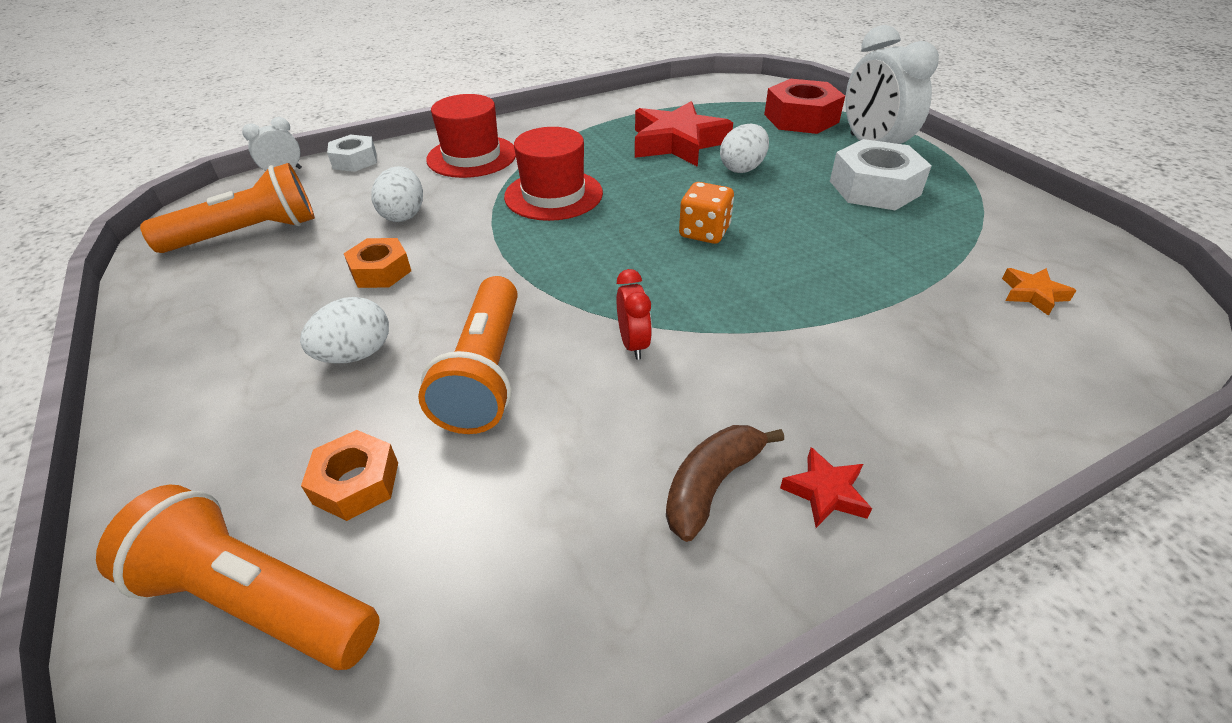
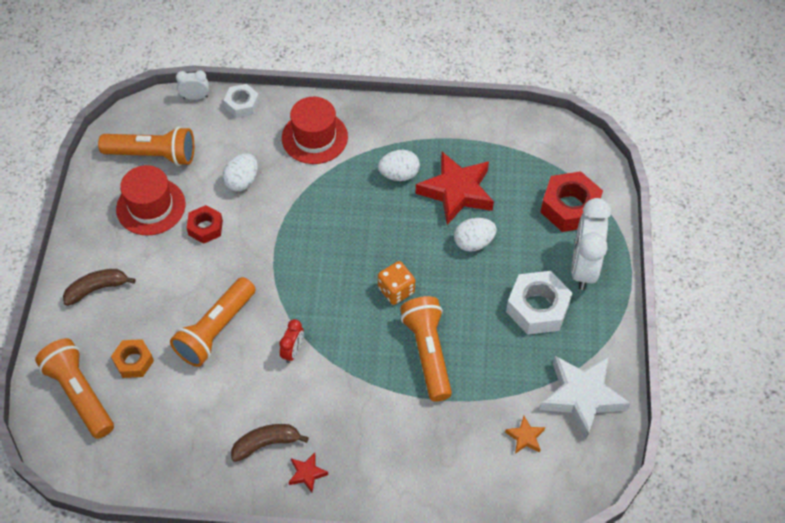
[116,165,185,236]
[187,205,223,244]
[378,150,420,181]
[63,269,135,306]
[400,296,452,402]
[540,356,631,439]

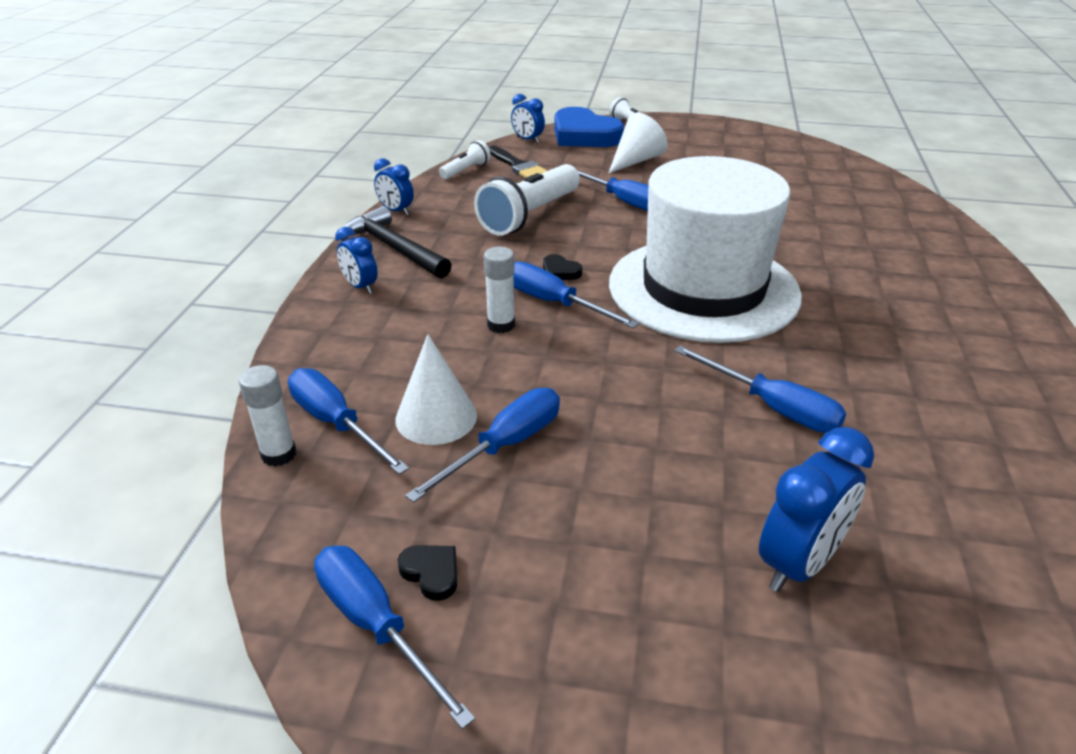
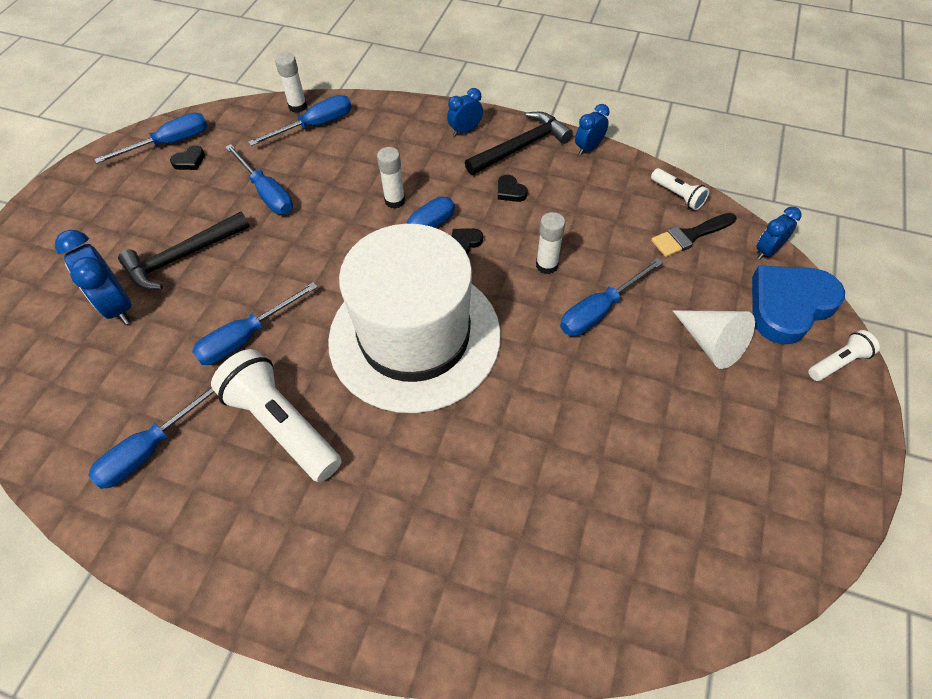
[211,349,341,482]
[395,334,477,445] (first image)
[498,175,528,202]
[118,211,250,290]
[536,212,565,274]
[88,387,214,489]

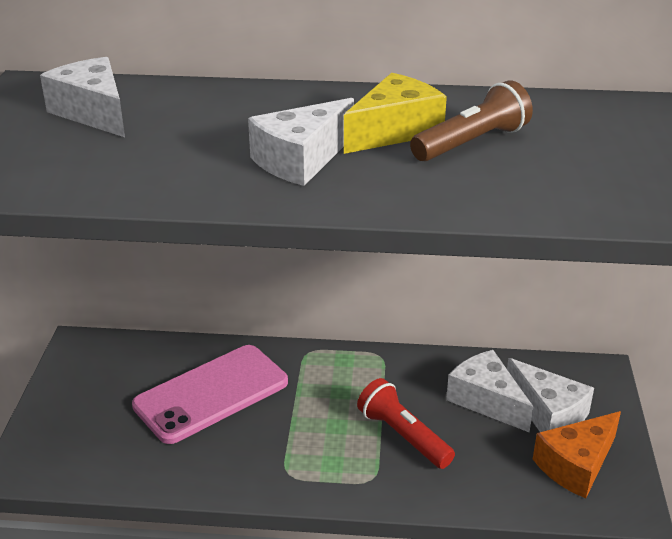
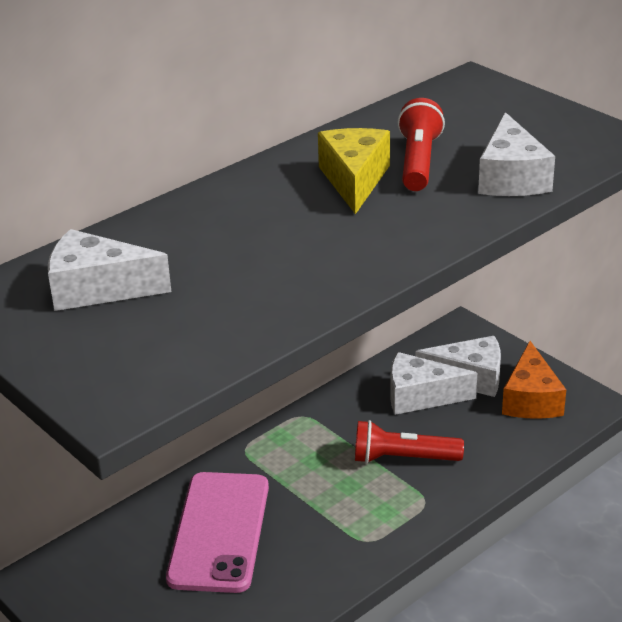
[397,98,445,191]
[478,112,555,196]

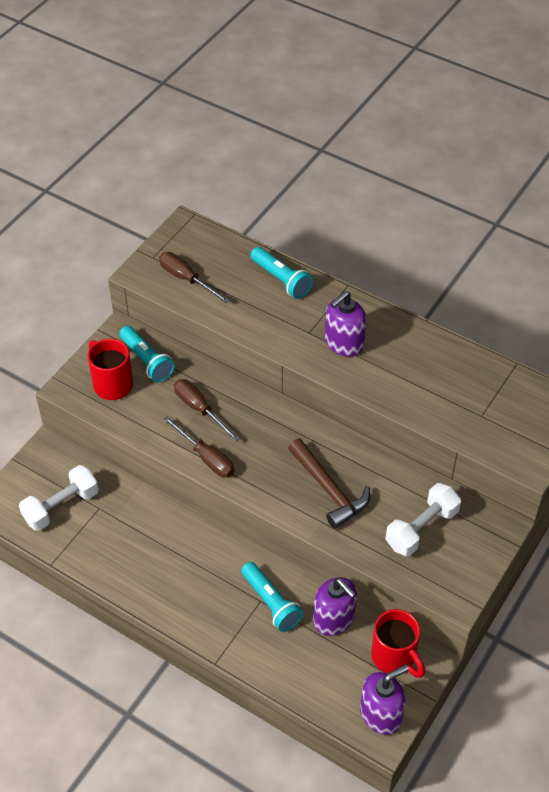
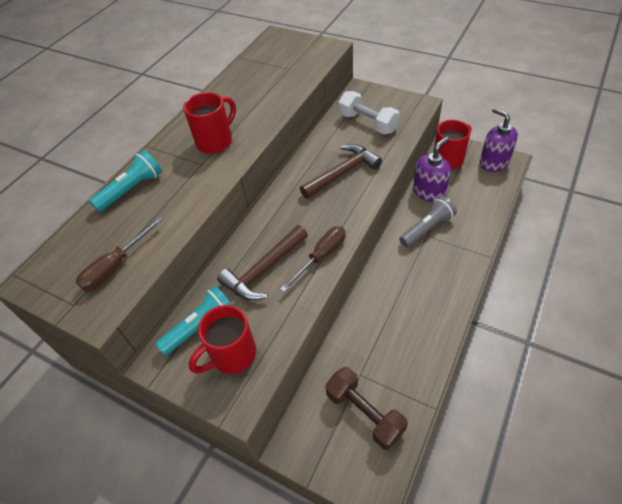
[183,92,236,154]
[217,225,308,301]
[325,367,408,450]
[399,196,457,247]

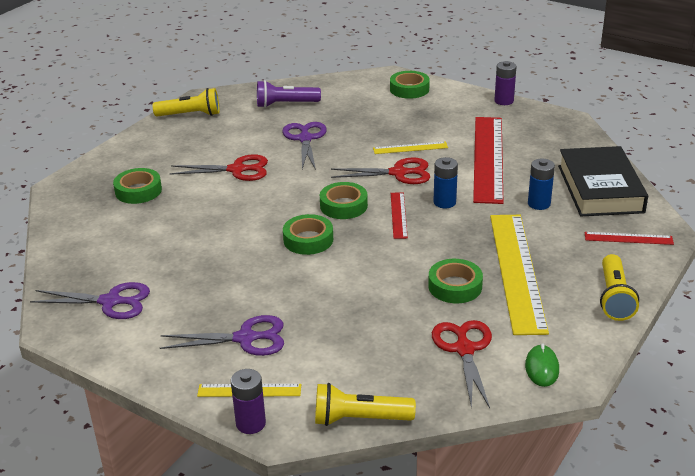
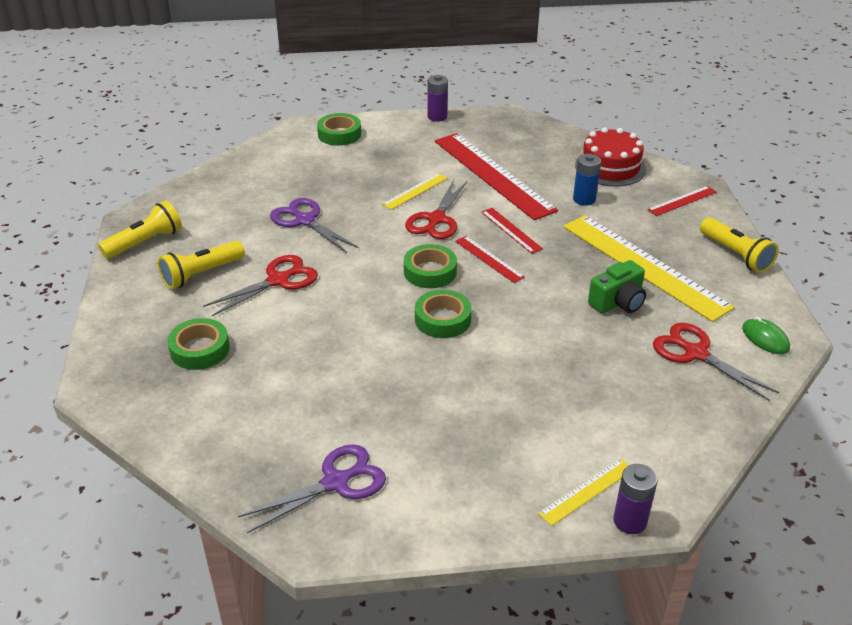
[257,80,321,108] (first image)
[575,127,646,187]
[481,208,543,254]
[405,180,467,239]
[588,260,646,313]
[160,315,284,356] (first image)
[158,241,245,289]

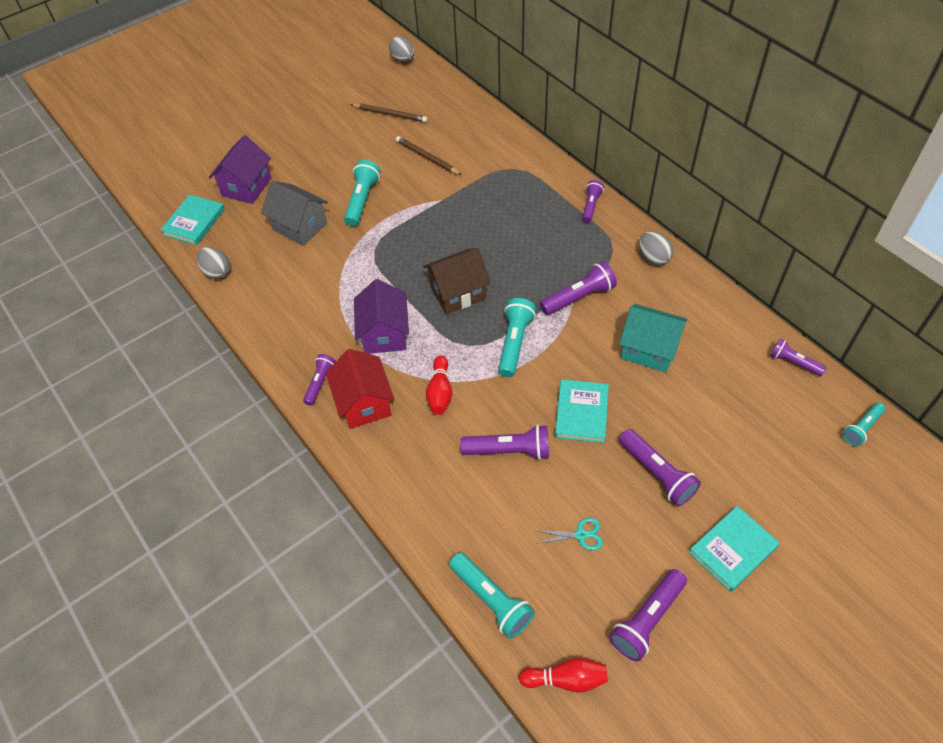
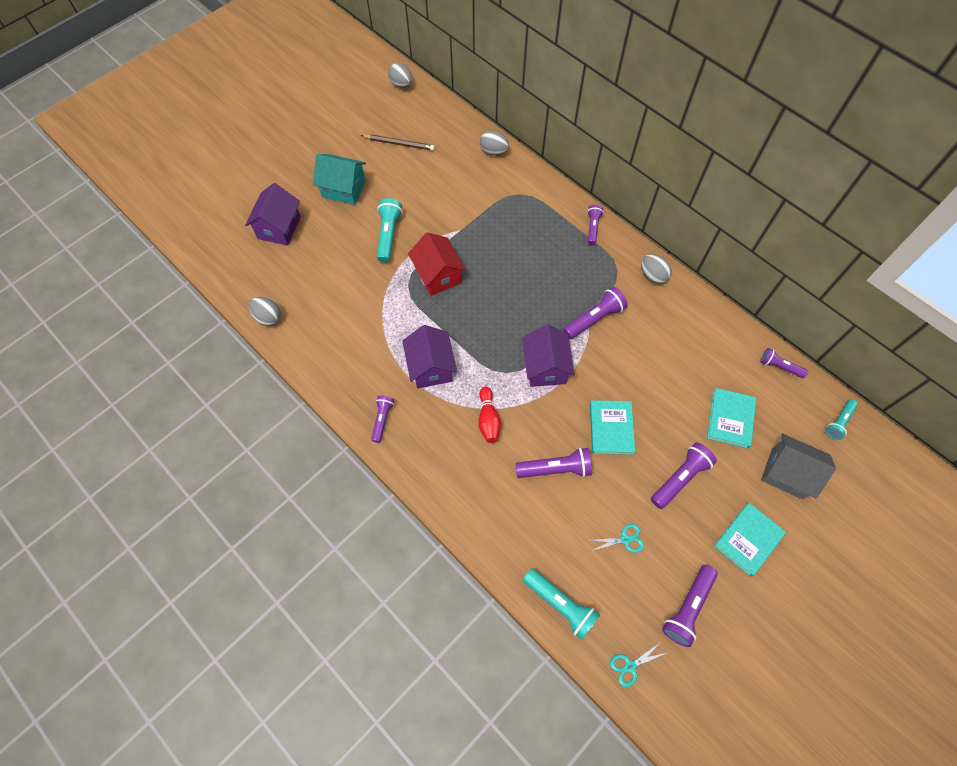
[396,136,462,175] (first image)
[761,433,836,499]
[707,388,756,449]
[423,248,491,314] (first image)
[522,325,575,387]
[313,154,366,205]
[408,232,466,296]
[651,443,717,509]
[610,641,666,687]
[480,130,509,155]

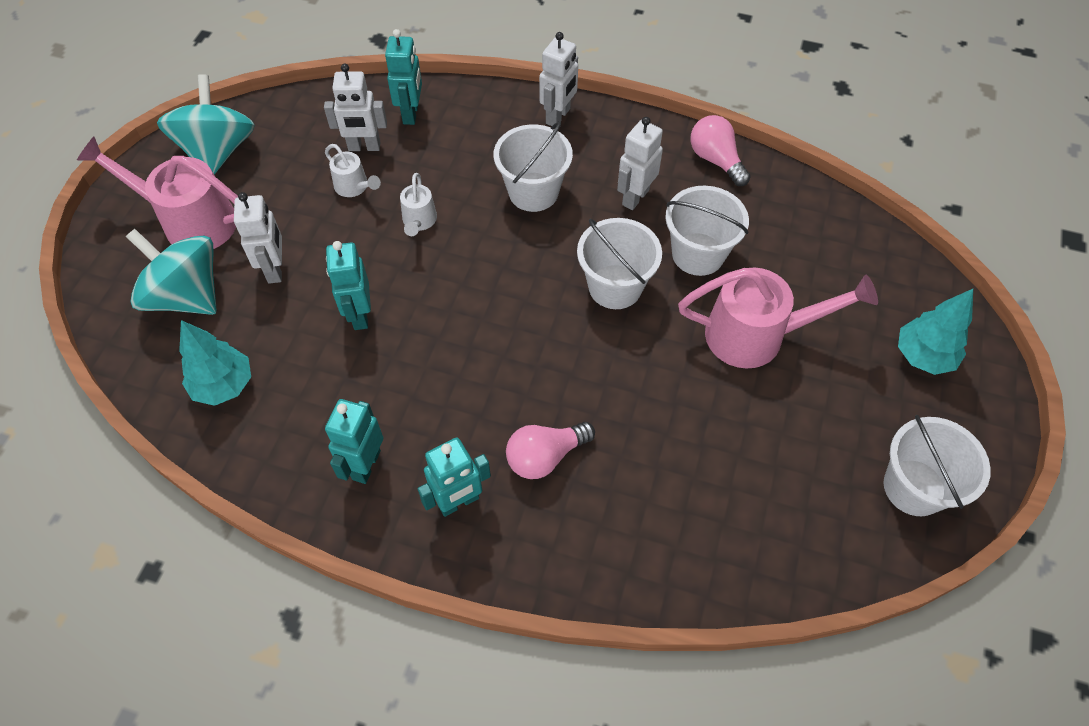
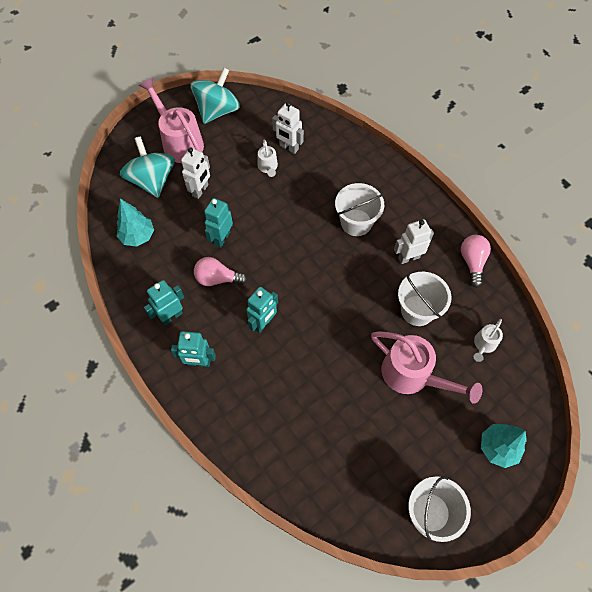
[246,287,278,333]
[539,32,578,126] (first image)
[474,319,503,362]
[577,218,662,309] (first image)
[194,257,248,286]

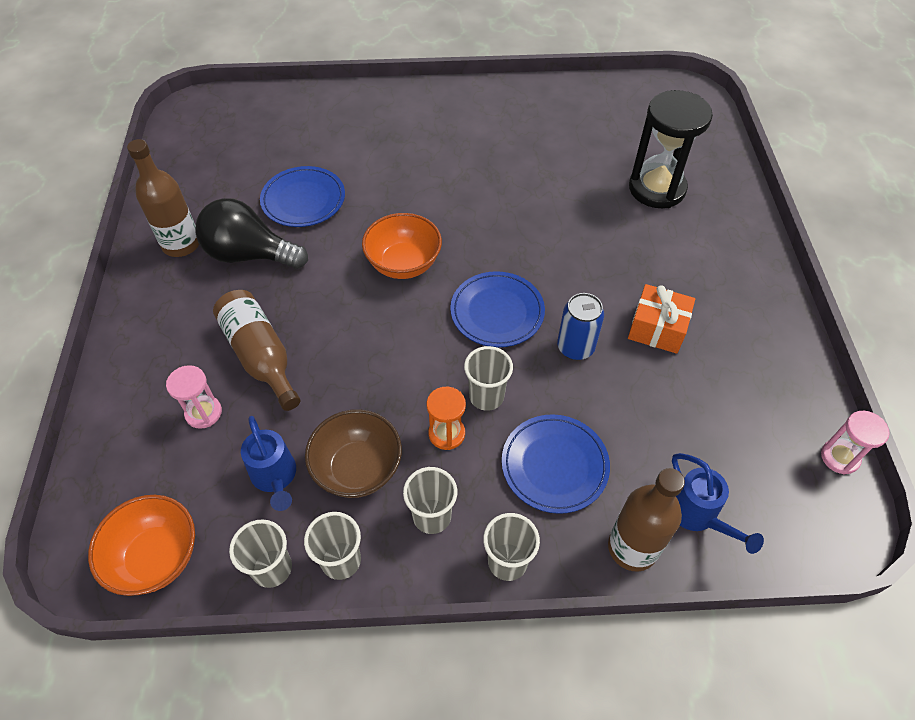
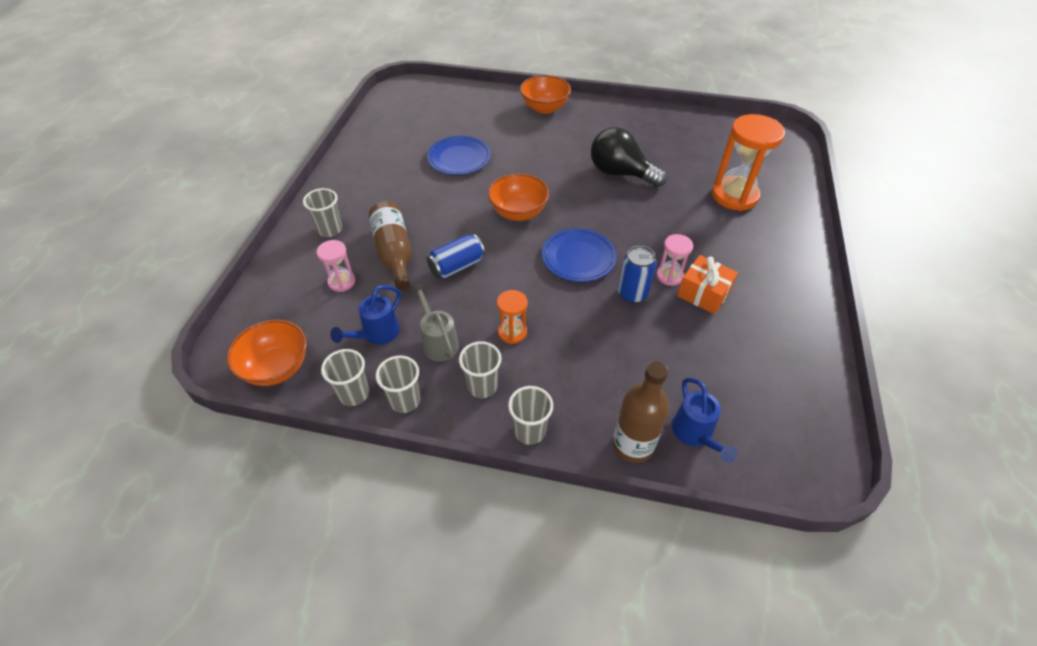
[712,114,785,211]
[127,139,199,257] (first image)
[591,127,667,187]
[303,188,342,237]
[410,282,459,362]
[656,234,693,286]
[502,414,610,514] (first image)
[330,285,401,345]
[520,75,571,114]
[427,234,485,279]

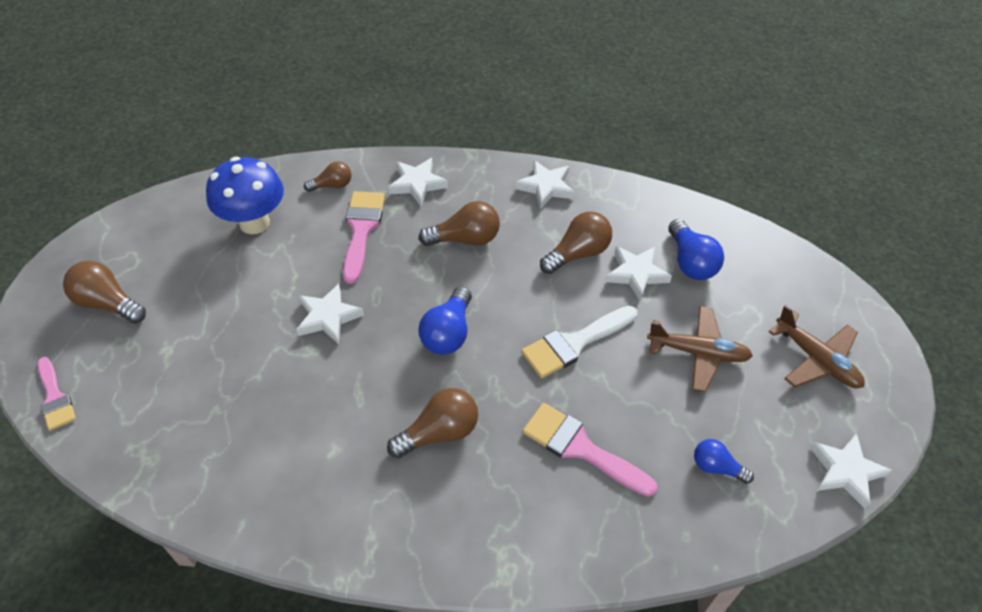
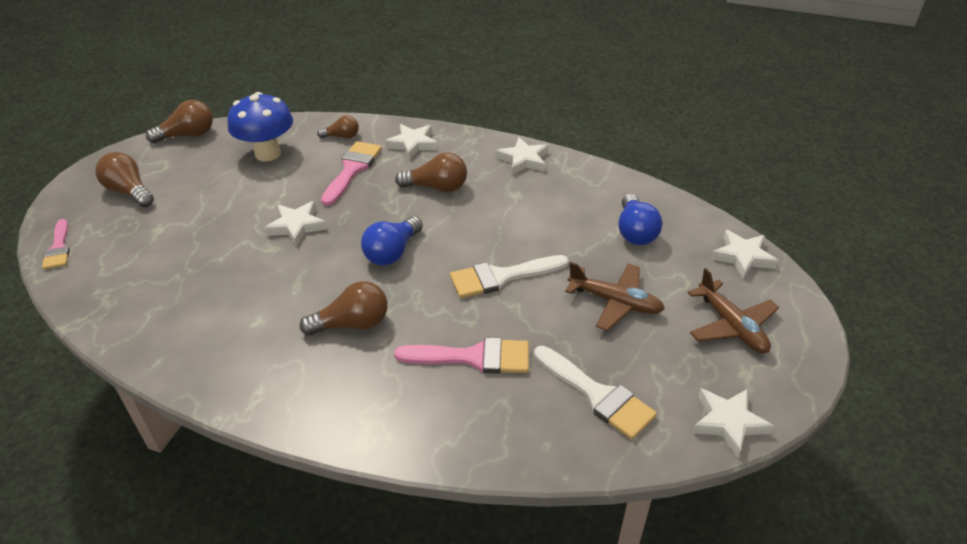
[146,100,213,143]
[711,230,778,279]
[394,337,529,374]
[534,346,657,440]

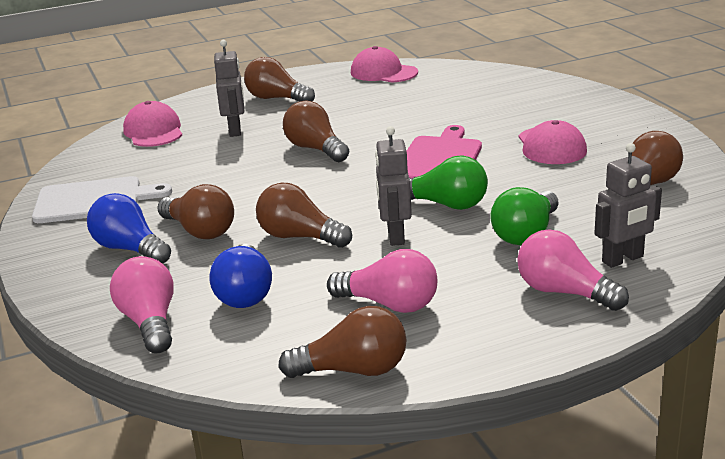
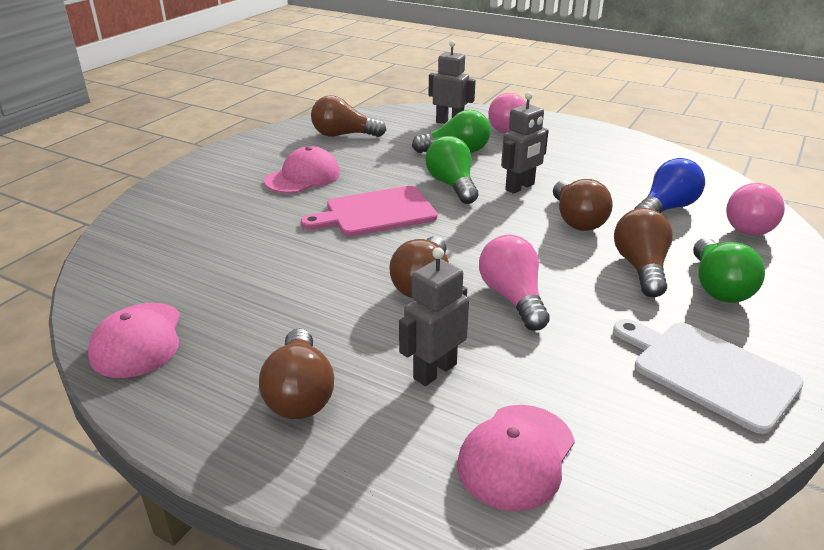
[693,238,765,303]
[479,235,550,331]
[278,306,407,378] (first image)

